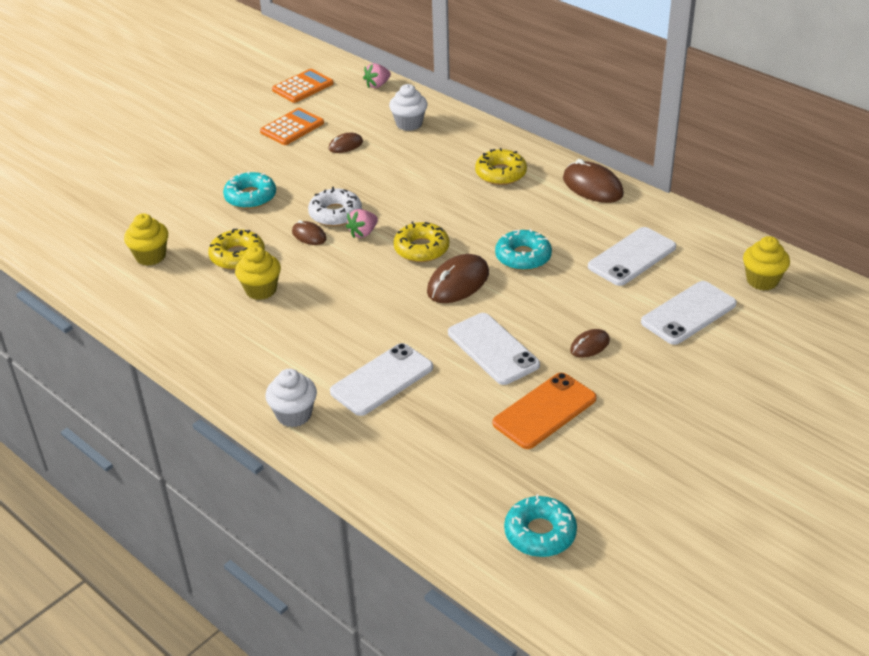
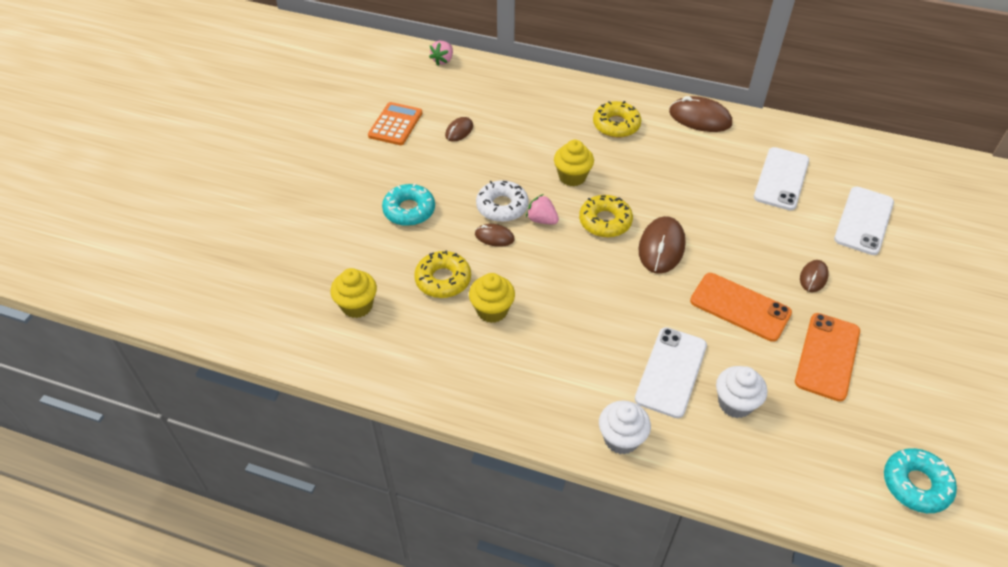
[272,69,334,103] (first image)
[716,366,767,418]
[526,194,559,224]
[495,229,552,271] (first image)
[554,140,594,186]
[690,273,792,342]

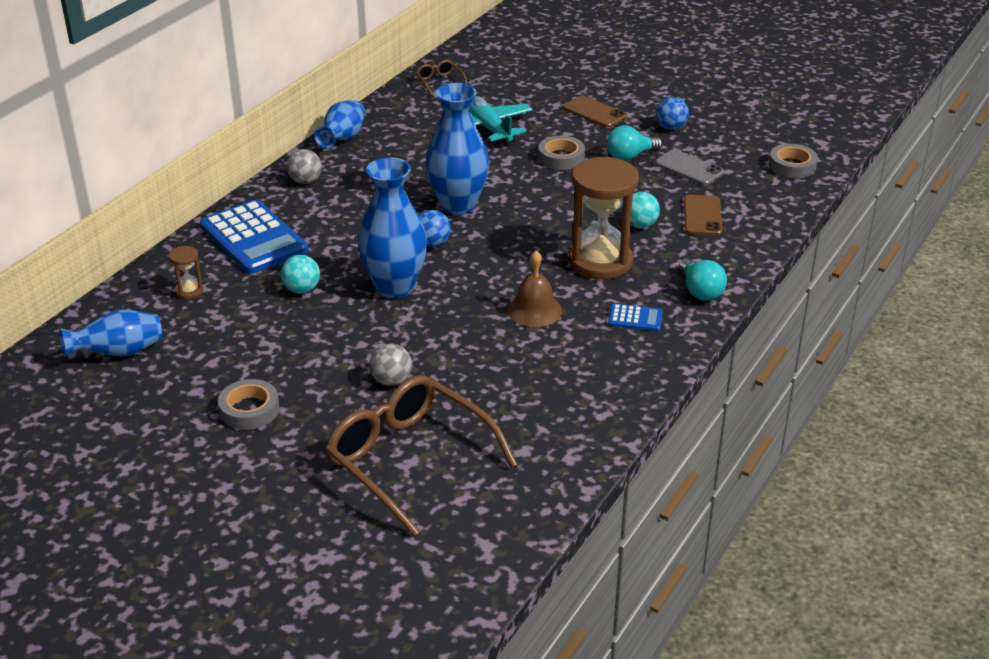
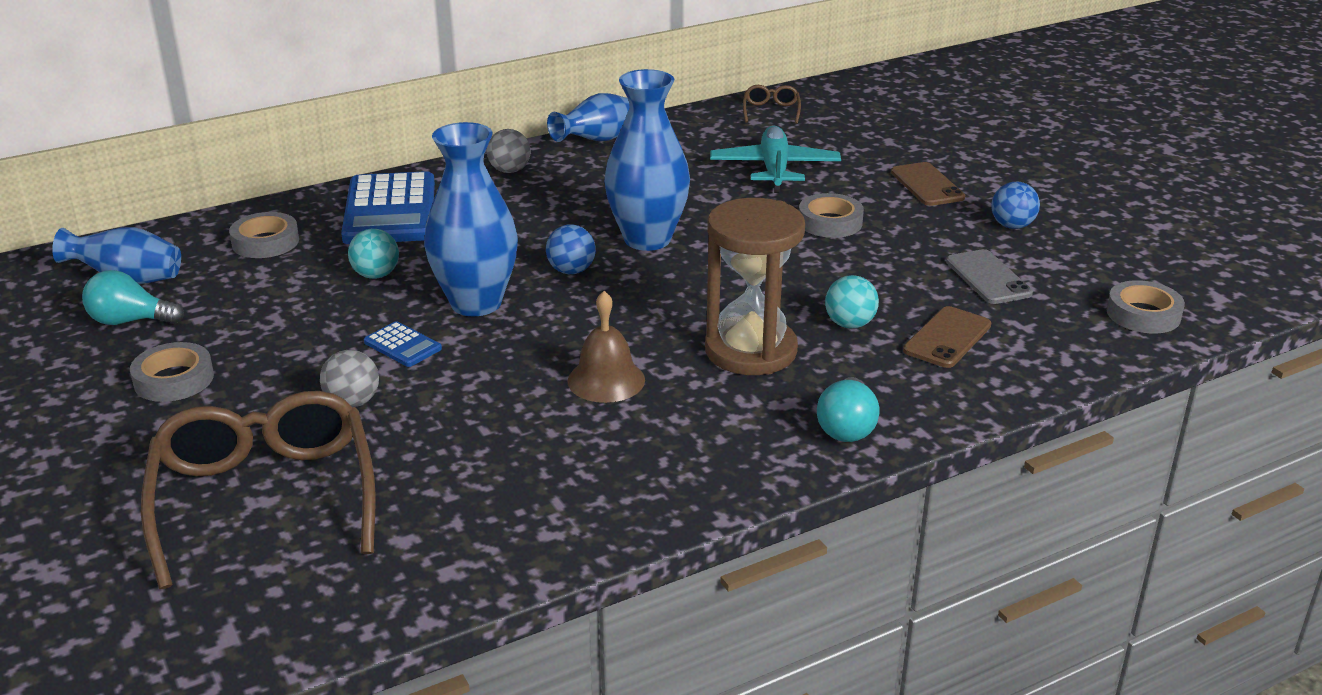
[82,270,184,325]
[229,212,299,258]
[364,321,442,367]

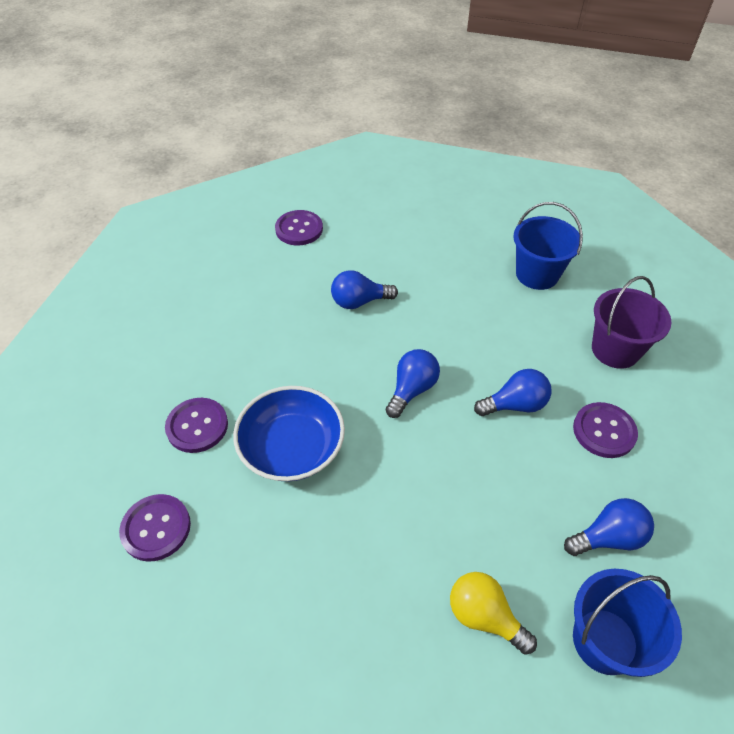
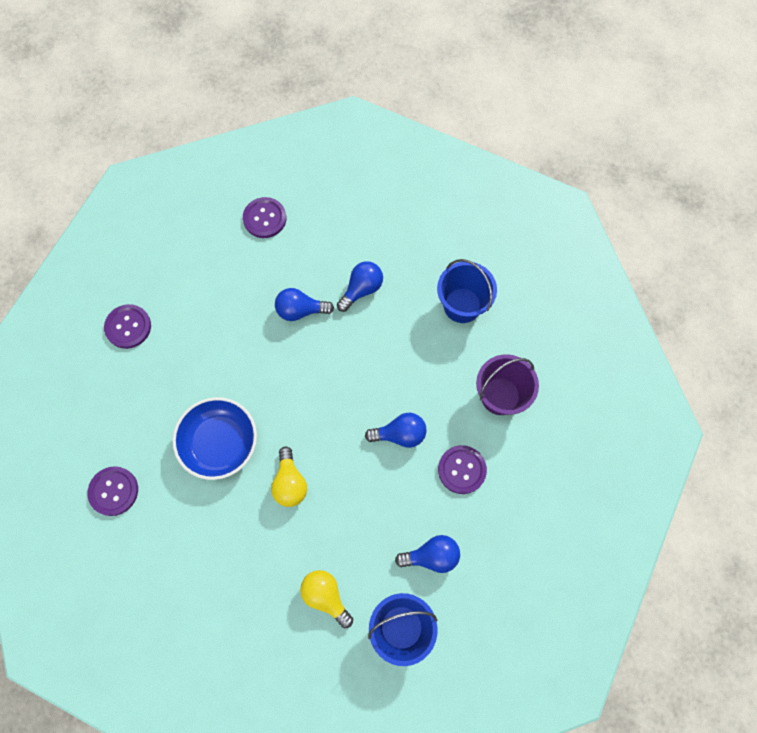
[337,261,383,312]
[104,304,151,349]
[271,447,307,507]

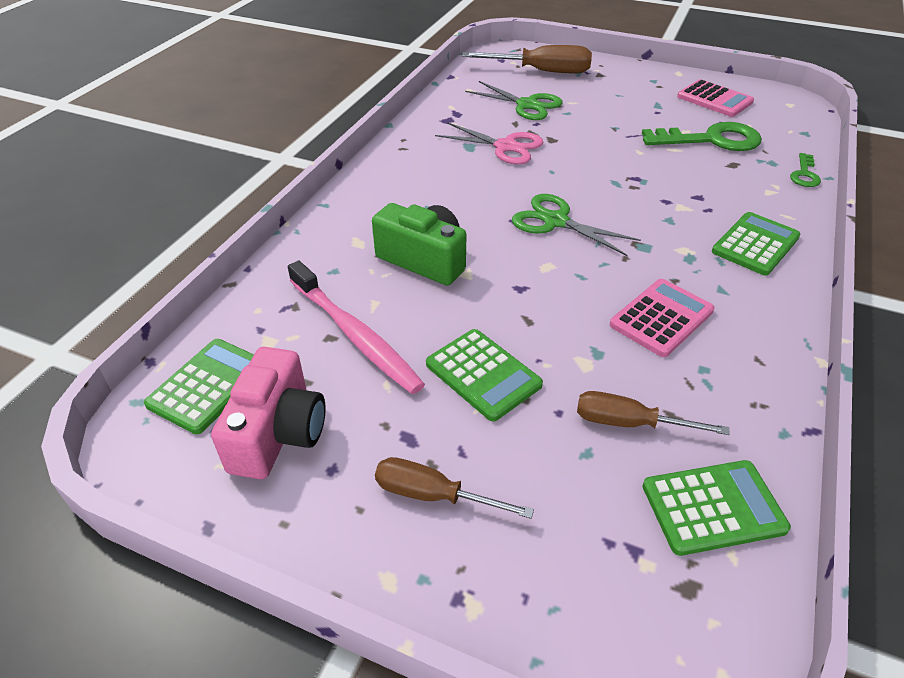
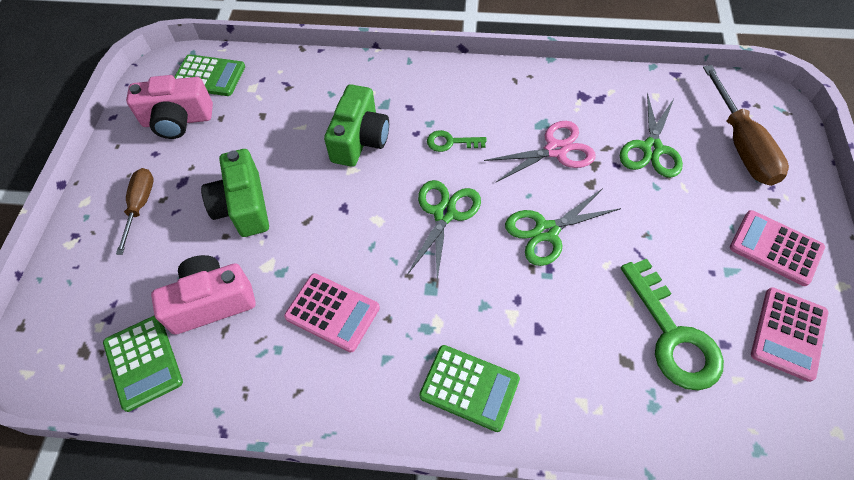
[484,121,596,182]
[427,130,487,152]
[288,260,425,394] (first image)
[201,149,269,237]
[151,255,256,335]
[505,188,621,266]
[730,210,825,286]

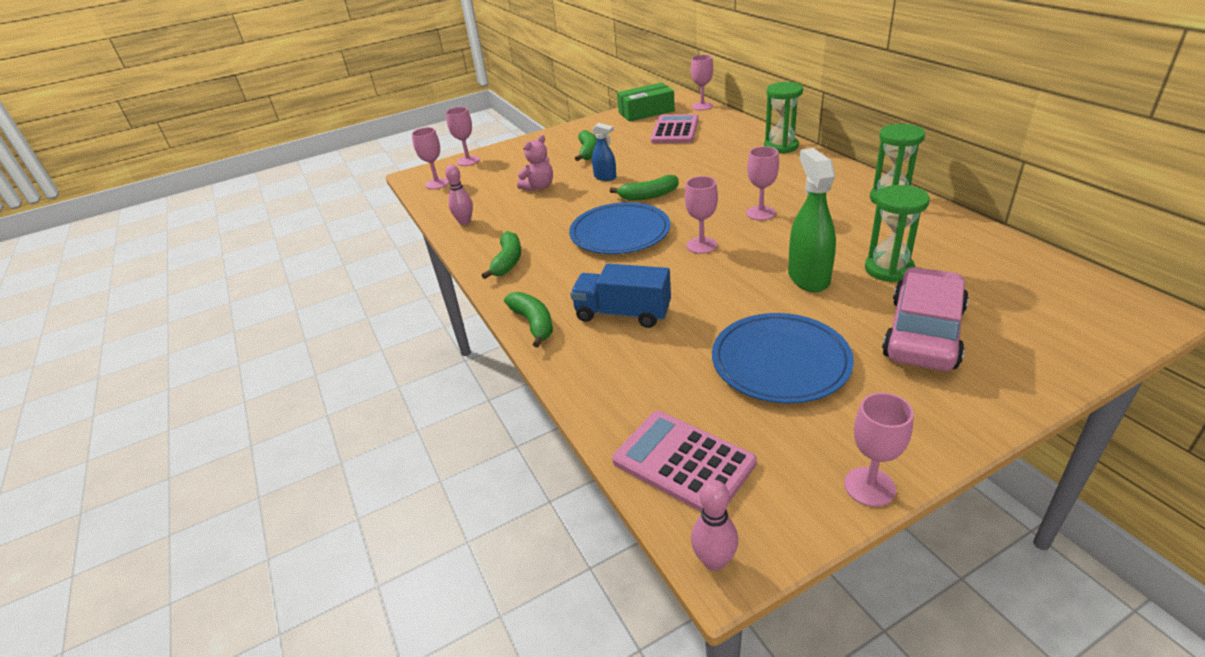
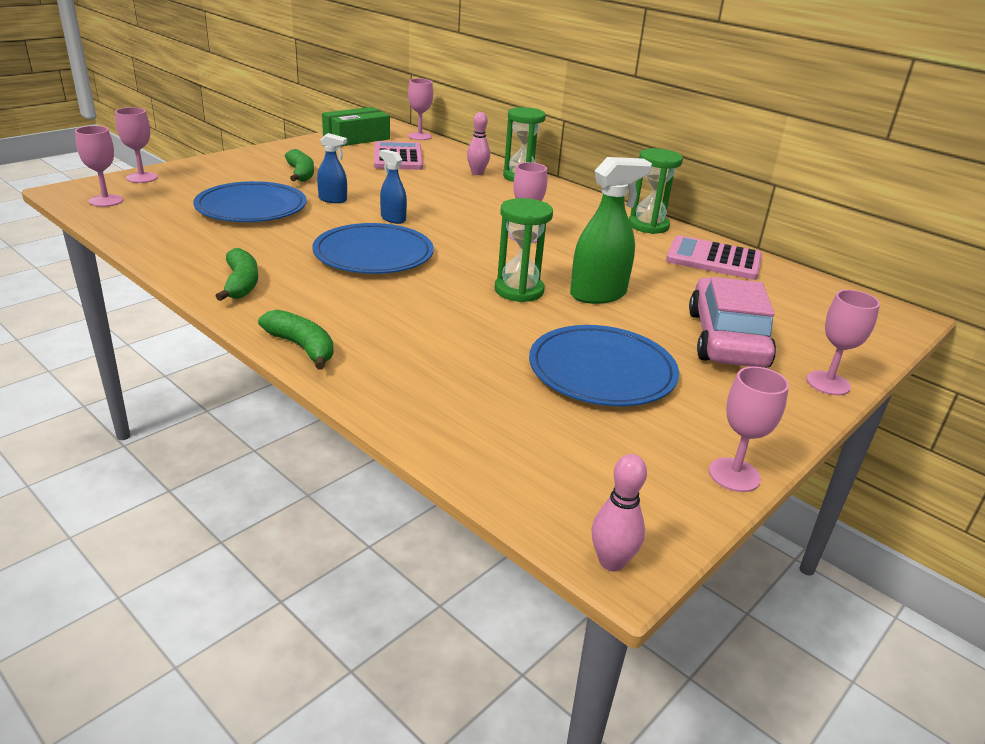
[193,181,307,222]
[570,157,652,304]
[467,112,490,175]
[379,149,407,224]
[806,290,880,395]
[495,198,553,302]
[570,263,671,328] (first image)
[666,235,762,280]

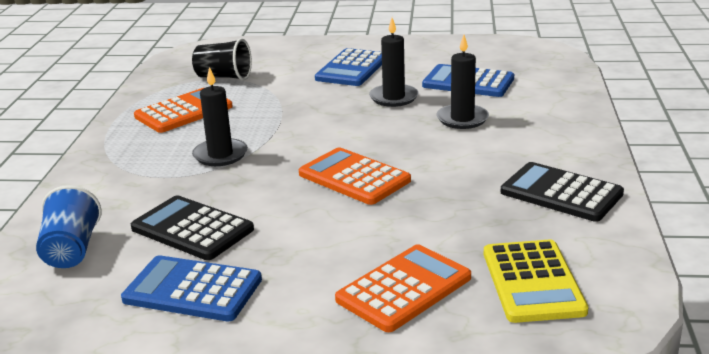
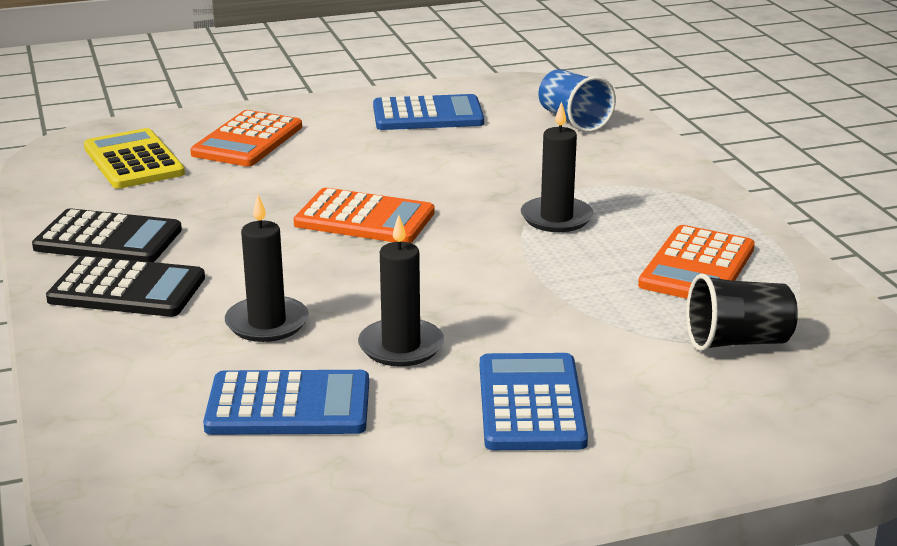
[46,256,205,317]

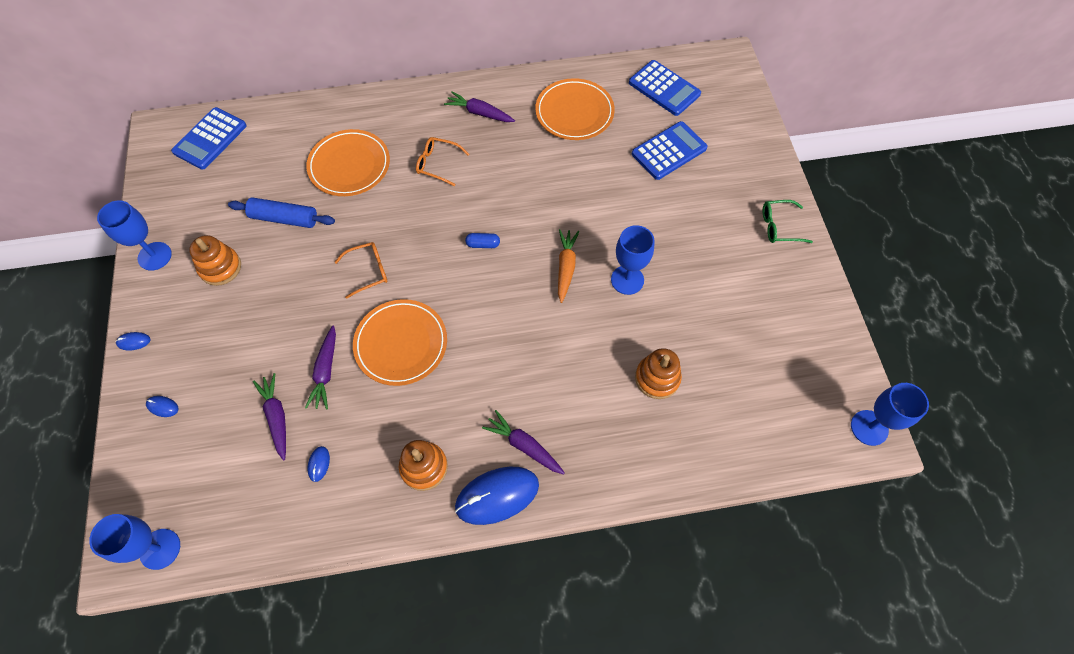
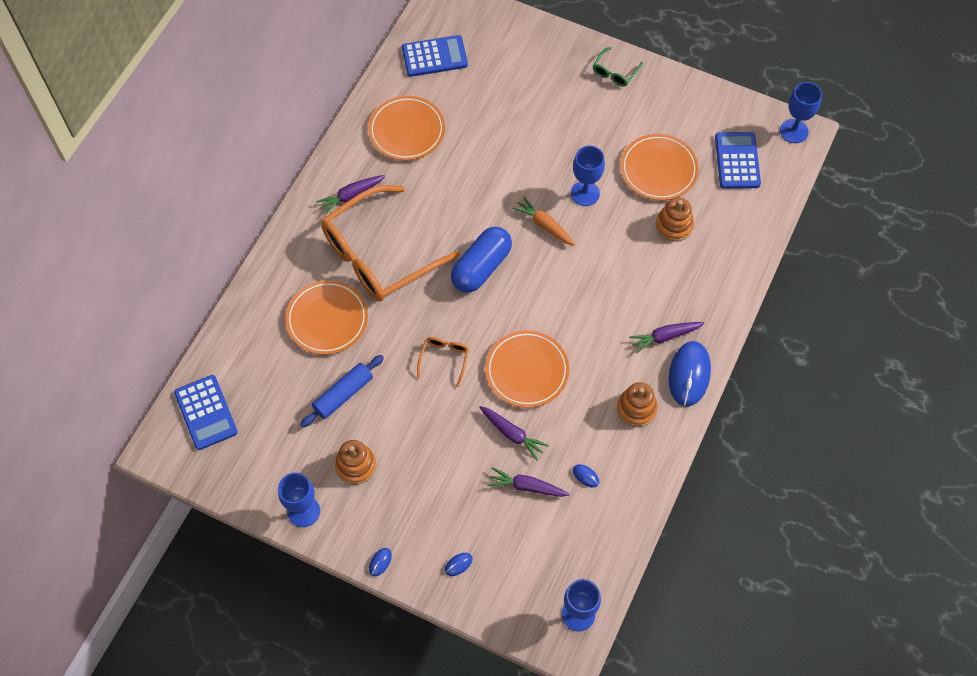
[715,132,761,189]
[321,185,460,301]
[451,227,512,293]
[620,134,699,200]

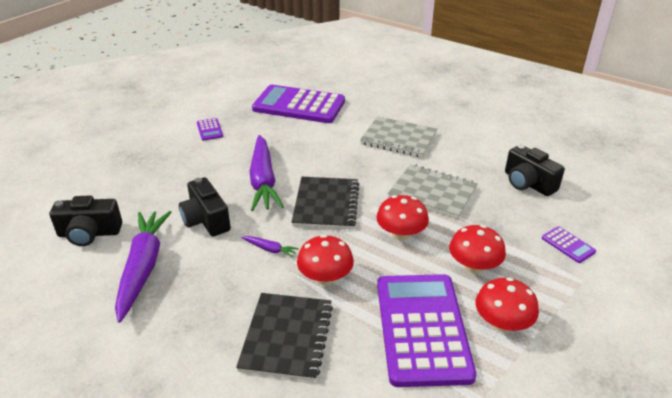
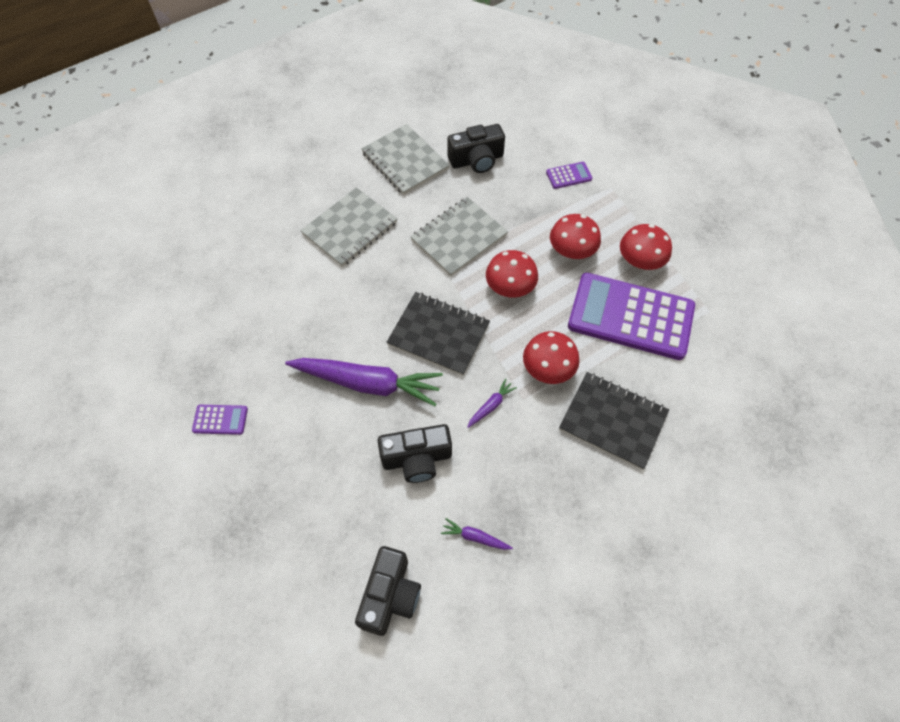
[252,85,345,123] (first image)
[441,518,513,550]
[362,124,449,195]

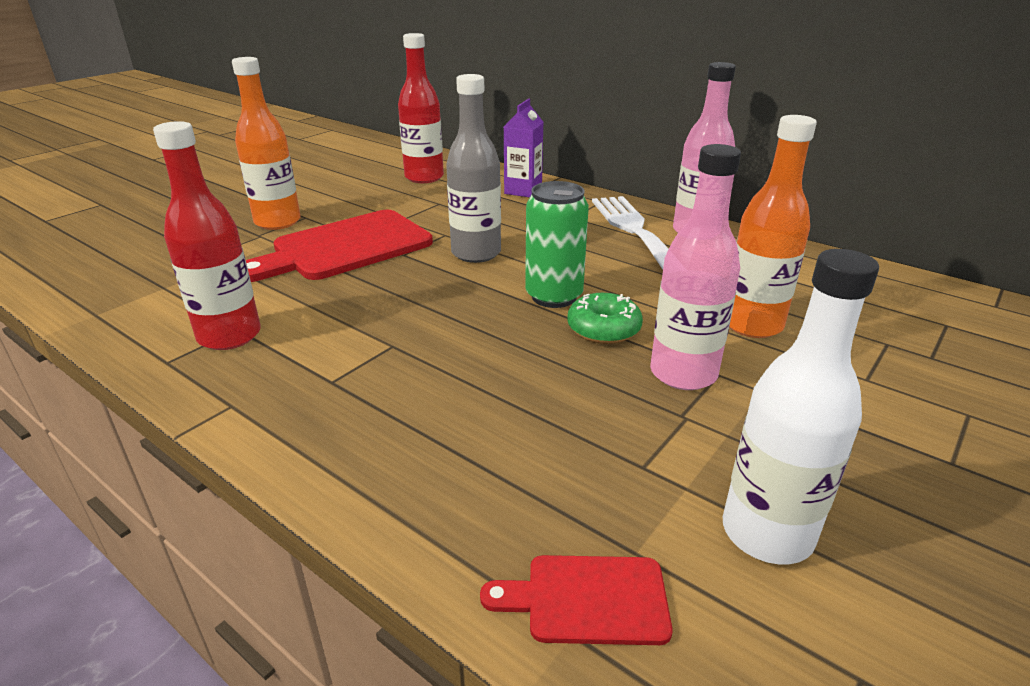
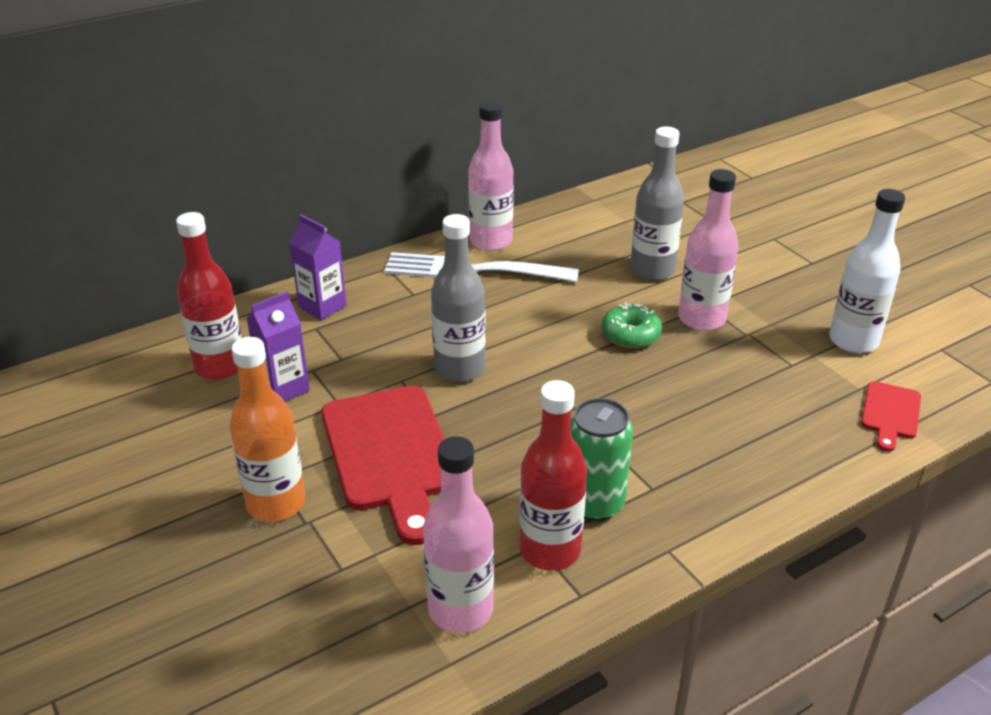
[630,126,684,281]
[571,398,633,521]
[247,291,310,402]
[423,436,494,633]

